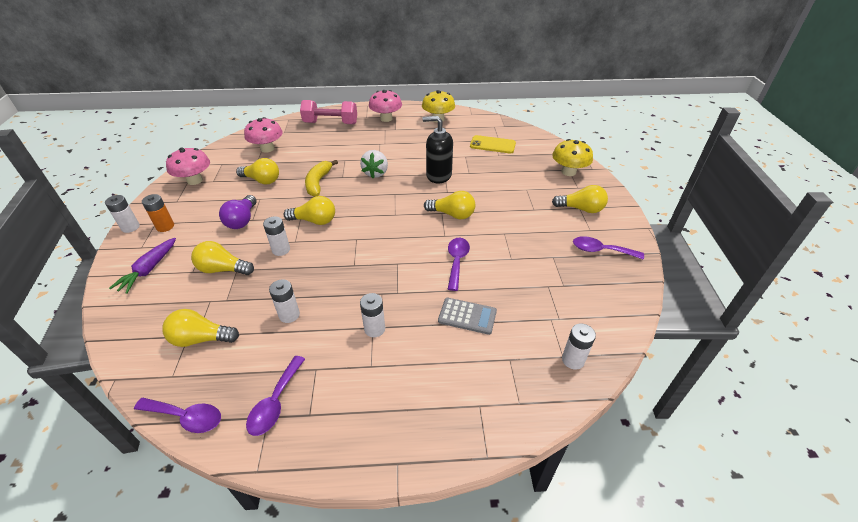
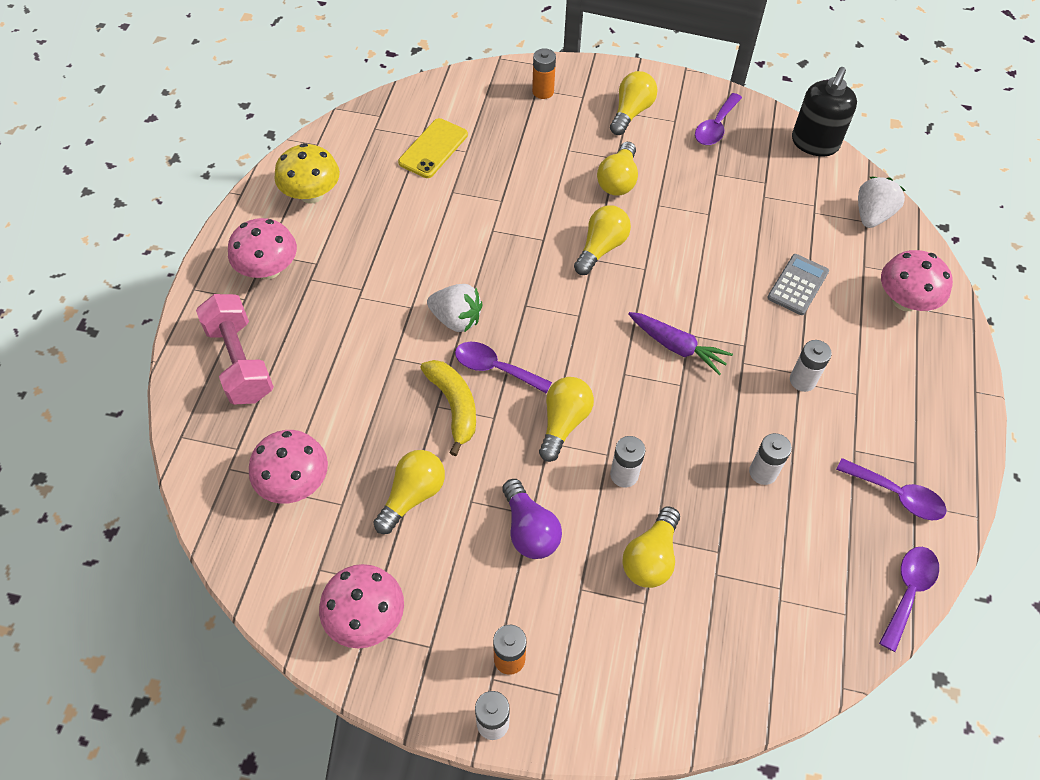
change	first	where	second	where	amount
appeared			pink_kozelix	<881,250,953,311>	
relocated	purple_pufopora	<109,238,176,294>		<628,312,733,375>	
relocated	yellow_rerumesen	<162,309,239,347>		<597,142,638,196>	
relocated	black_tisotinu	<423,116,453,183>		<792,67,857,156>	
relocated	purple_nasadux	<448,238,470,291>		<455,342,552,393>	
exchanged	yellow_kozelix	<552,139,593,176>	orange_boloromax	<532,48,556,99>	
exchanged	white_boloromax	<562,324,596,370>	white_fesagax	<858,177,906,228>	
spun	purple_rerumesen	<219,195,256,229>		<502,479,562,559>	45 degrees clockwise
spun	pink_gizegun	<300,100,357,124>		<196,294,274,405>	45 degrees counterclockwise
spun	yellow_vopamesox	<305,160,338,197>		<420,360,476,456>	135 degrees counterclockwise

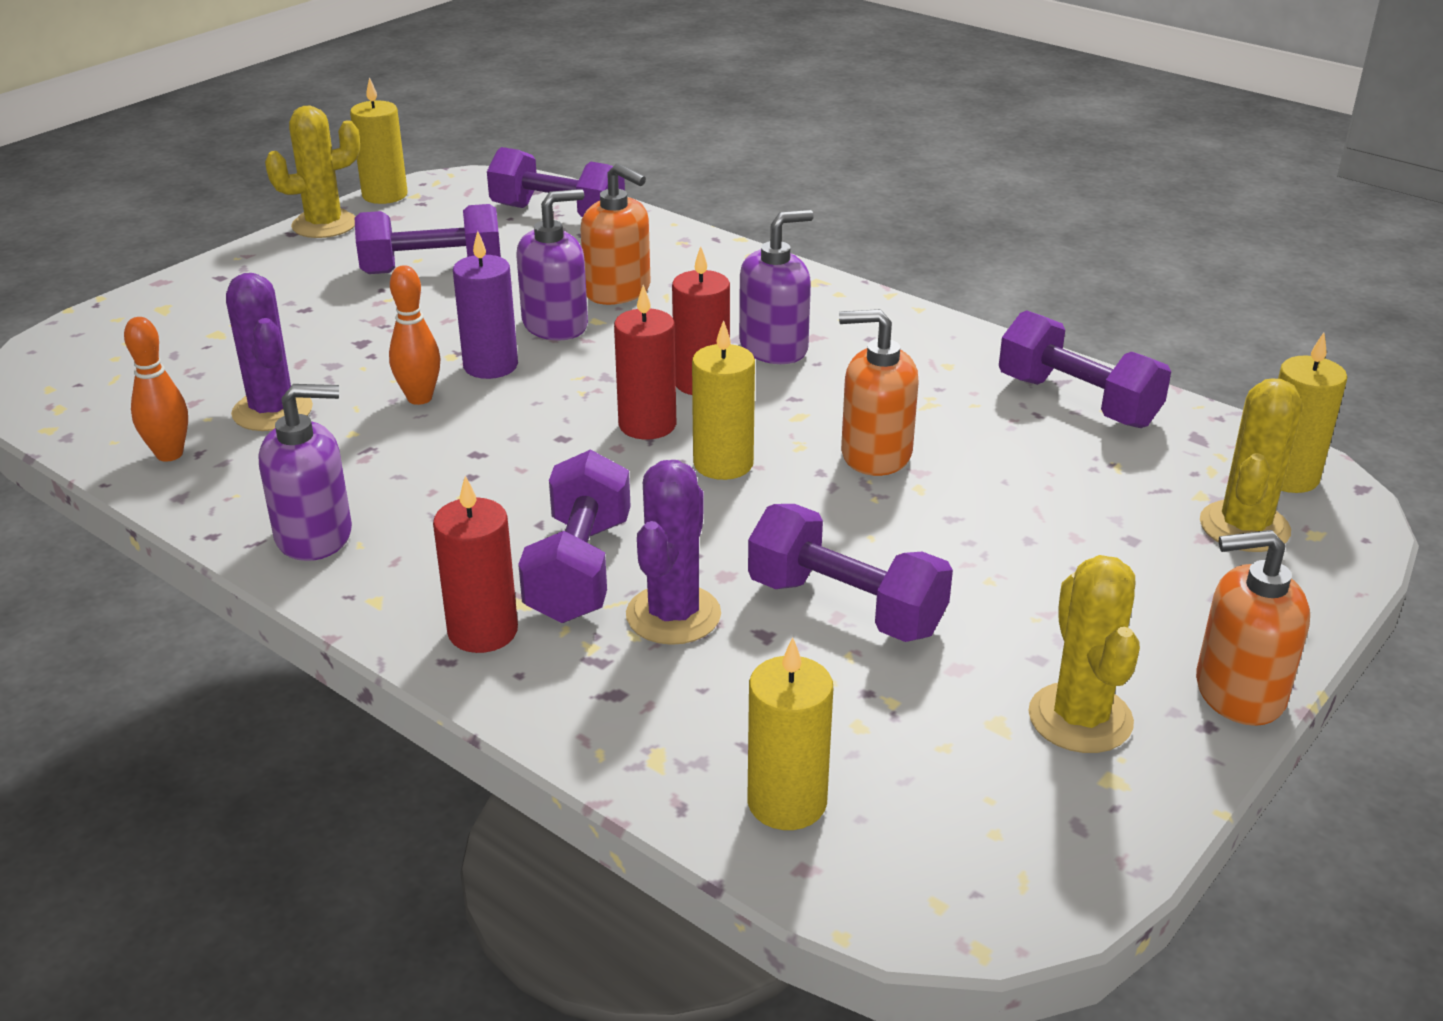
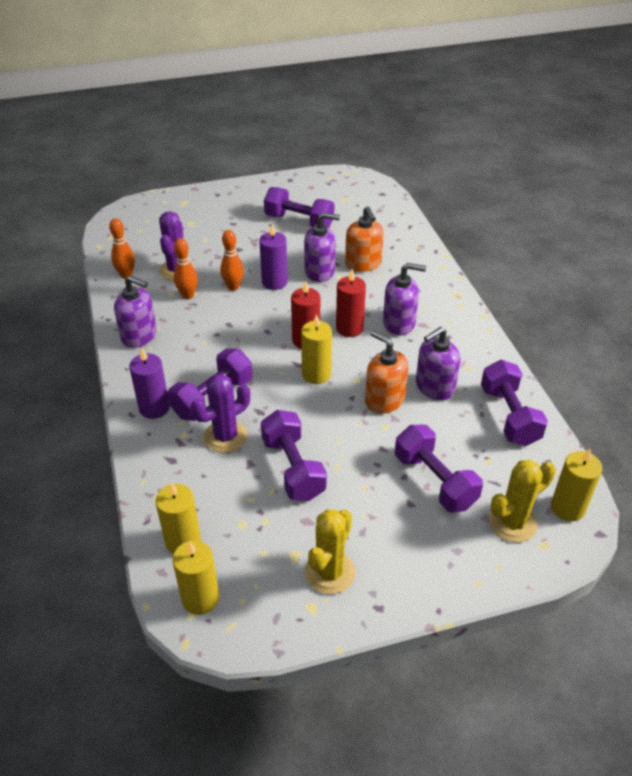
change	first	where	second	where	amount
missing	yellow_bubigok	<265,106,360,238>			
missing	orange_tisotinu	<1196,530,1310,726>			
appeared			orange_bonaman	<174,238,198,299>	
appeared			purple_tisotinu	<416,327,461,400>	
relocated	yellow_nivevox	<350,77,407,204>		<172,540,219,615>	
relocated	purple_gizegun	<487,147,625,217>		<395,425,483,513>	
colour	red_nivevox	<433,476,518,653>	purple_nivevox	<129,348,170,419>	

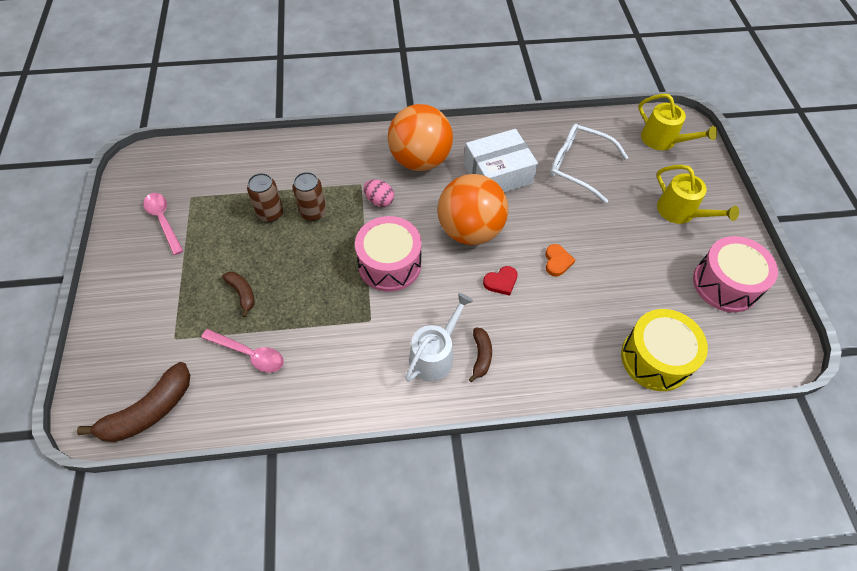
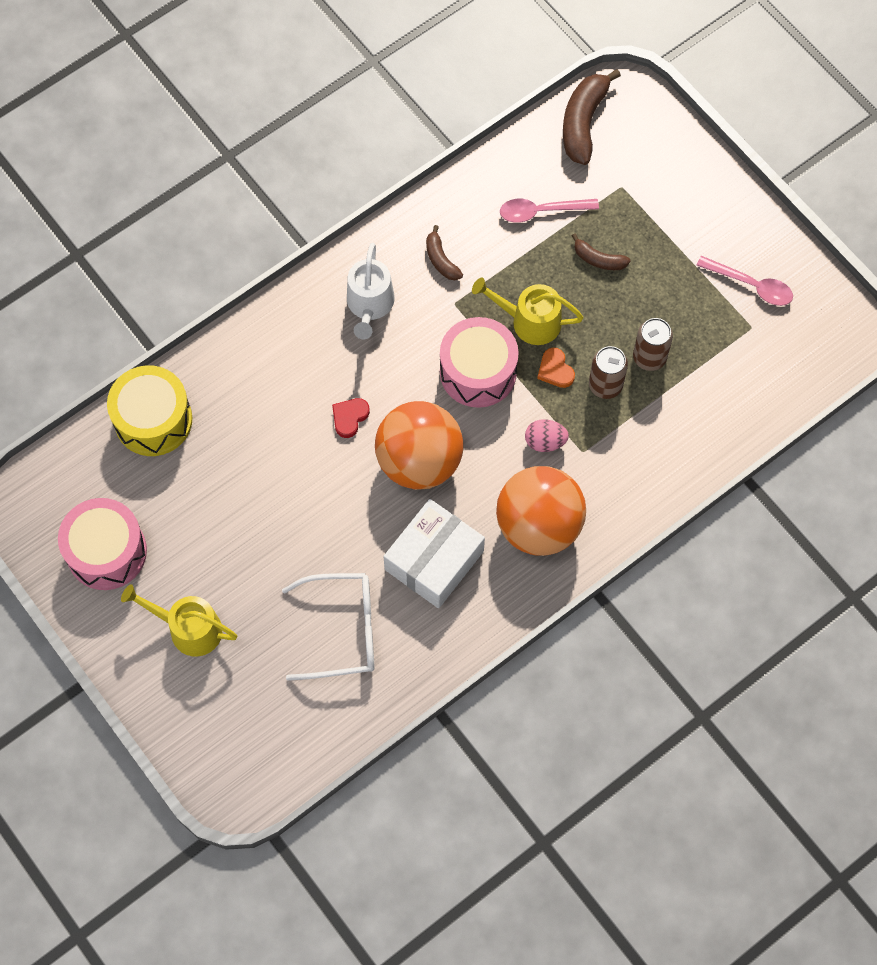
change	first	where	second	where	amount
relocated	brown_vopamesox	<469,327,492,382>		<426,225,463,280>	
relocated	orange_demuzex	<545,244,575,277>		<537,348,575,388>	
relocated	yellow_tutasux	<638,94,717,150>		<472,277,584,345>	

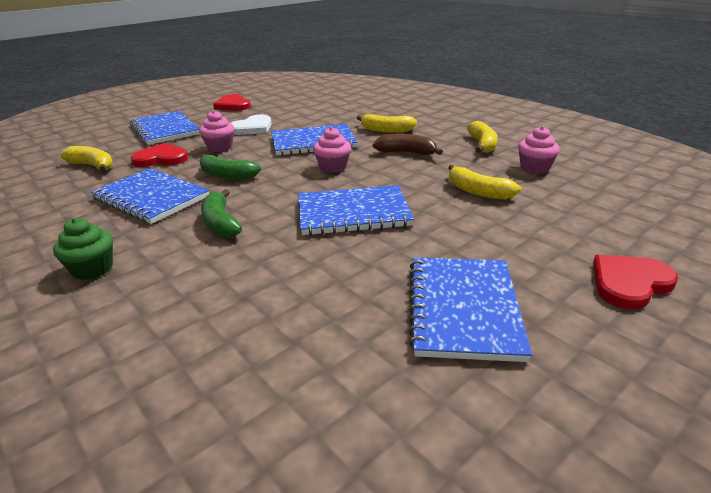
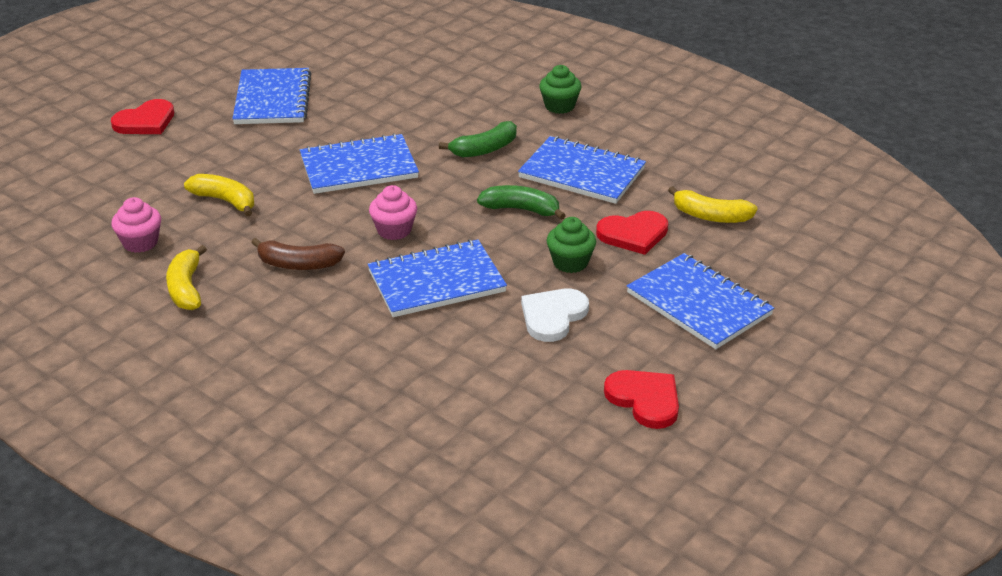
change	first	where	second	where	amount
missing	yellow_vopamesox	<357,114,417,133>			
colour	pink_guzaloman	<199,111,234,152>	green_guzaloman	<546,217,596,273>	
spun	green_vopamesox	<201,189,242,238>		<439,121,517,157>	90 degrees clockwise

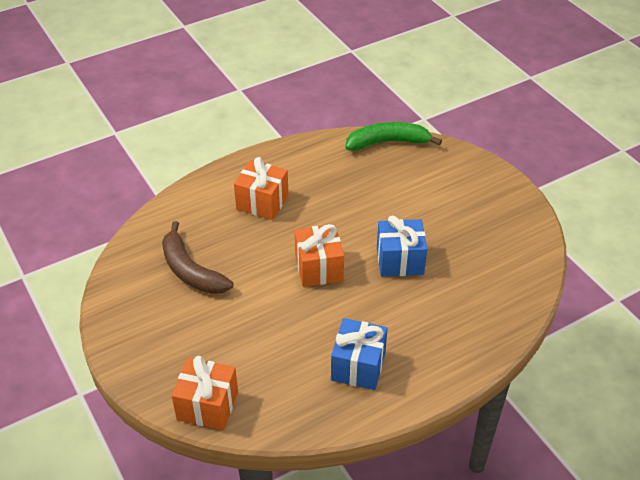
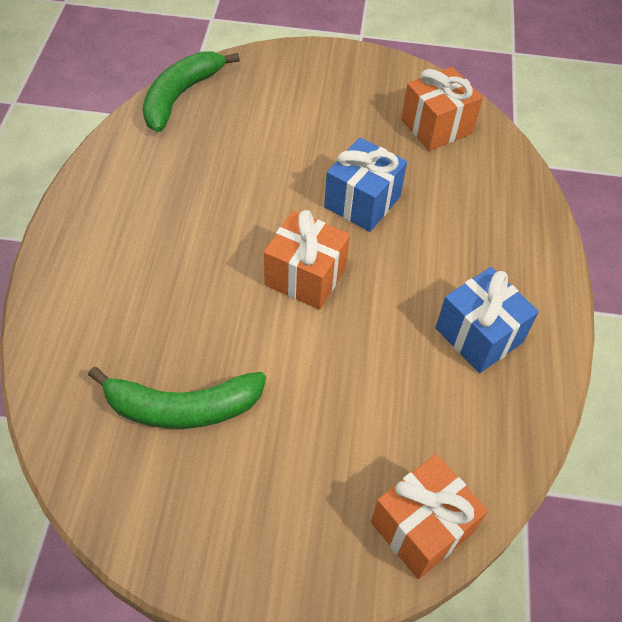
change	first	where	second	where	amount
relocated	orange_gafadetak	<234,157,288,220>		<401,67,483,151>	
colour	brown_vopamesox	<162,221,233,294>	green_vopamesox	<88,367,266,429>	

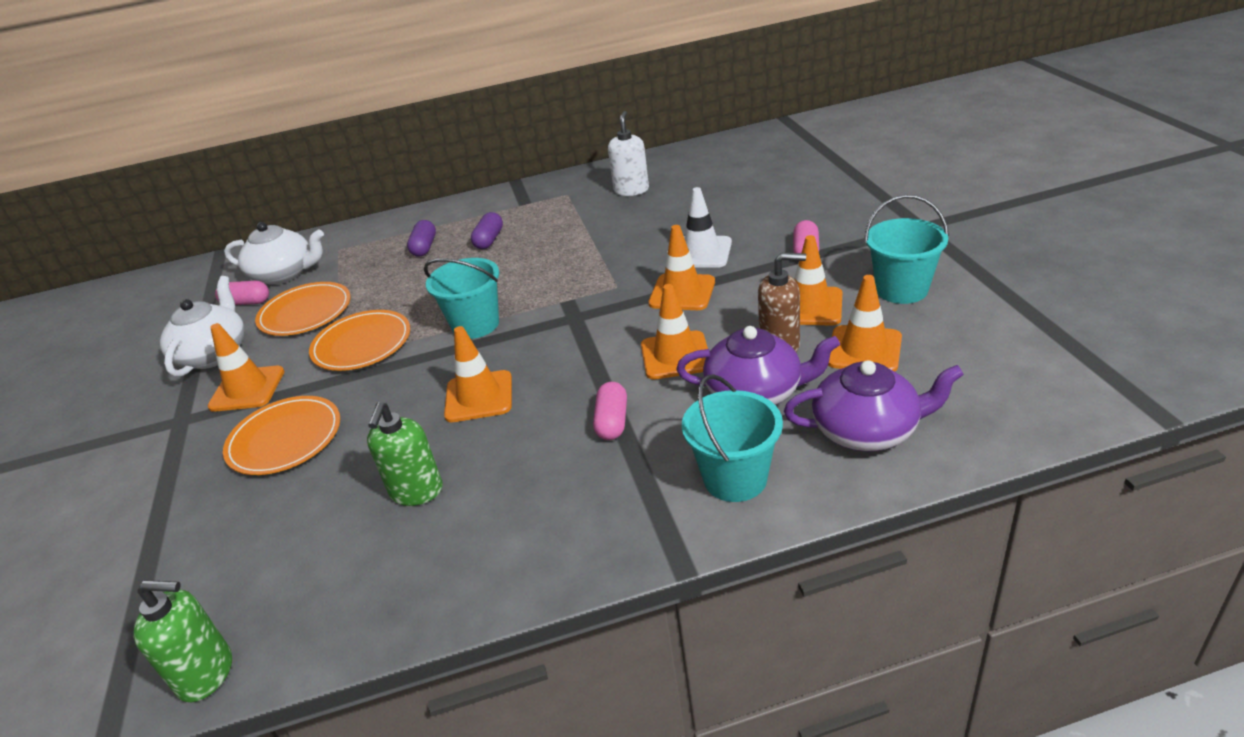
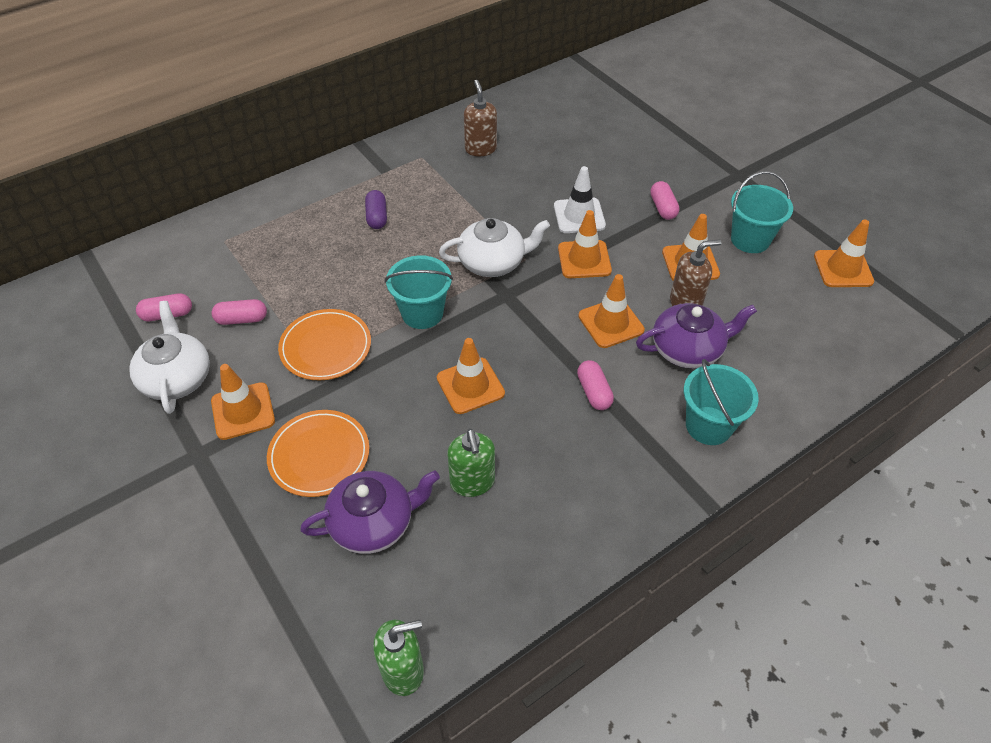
change	first	where	second	where	amount
missing	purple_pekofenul	<407,220,436,257>			
relocated	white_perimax	<224,222,324,285>		<439,218,550,277>	
relocated	purple_perimax	<784,360,964,452>		<300,470,440,554>	
relocated	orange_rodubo	<828,275,902,372>		<814,219,874,287>	
exchanged	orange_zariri	<255,282,351,336>	pink_pekofenul	<212,299,267,325>	
colour	white_tisotinu	<608,111,649,196>	brown_tisotinu	<464,80,497,156>	

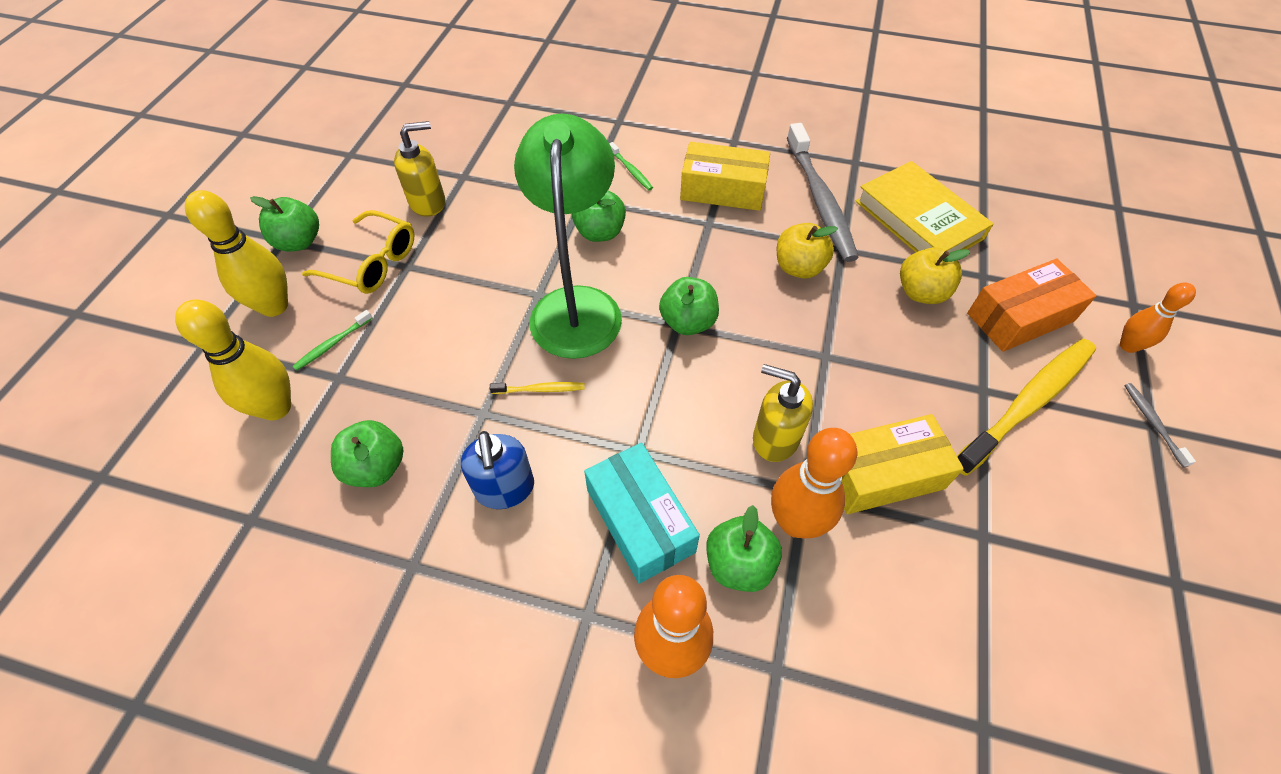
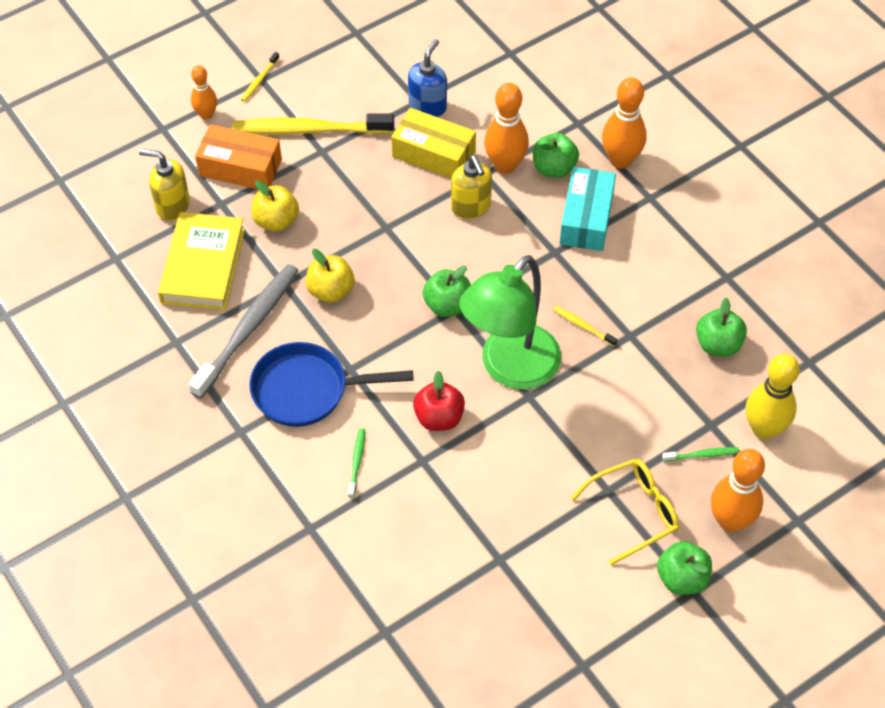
change	first	where	second	where	amount
relocated	yellow_tisotinu	<394,121,445,217>		<139,149,190,221>	
relocated	blue_tisotinu	<461,431,534,509>		<408,39,447,117>	
exchanged	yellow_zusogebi	<680,142,770,211>	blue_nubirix	<249,342,413,427>	
colour	yellow_bonaman	<185,190,288,317>	orange_bonaman	<711,449,765,532>	
colour	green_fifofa	<572,191,626,242>	red_fifofa	<413,371,465,431>	
colour	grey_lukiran	<1124,383,1196,467>	yellow_lukiran	<241,52,279,102>	
spun	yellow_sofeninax	<302,210,414,294>		<570,459,679,565>	90 degrees clockwise

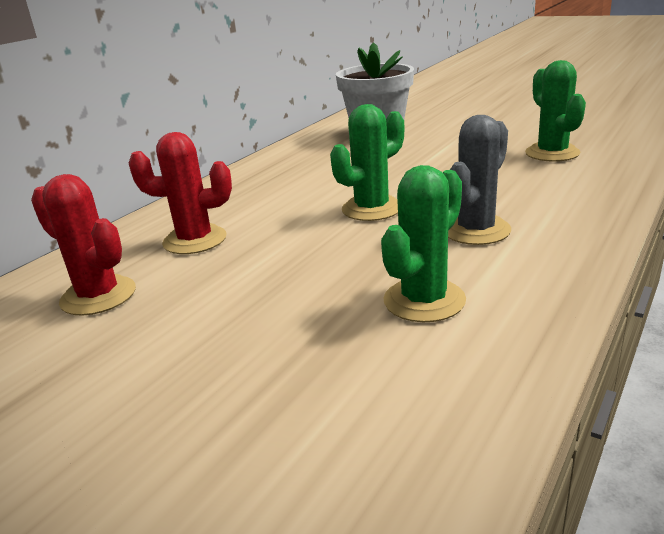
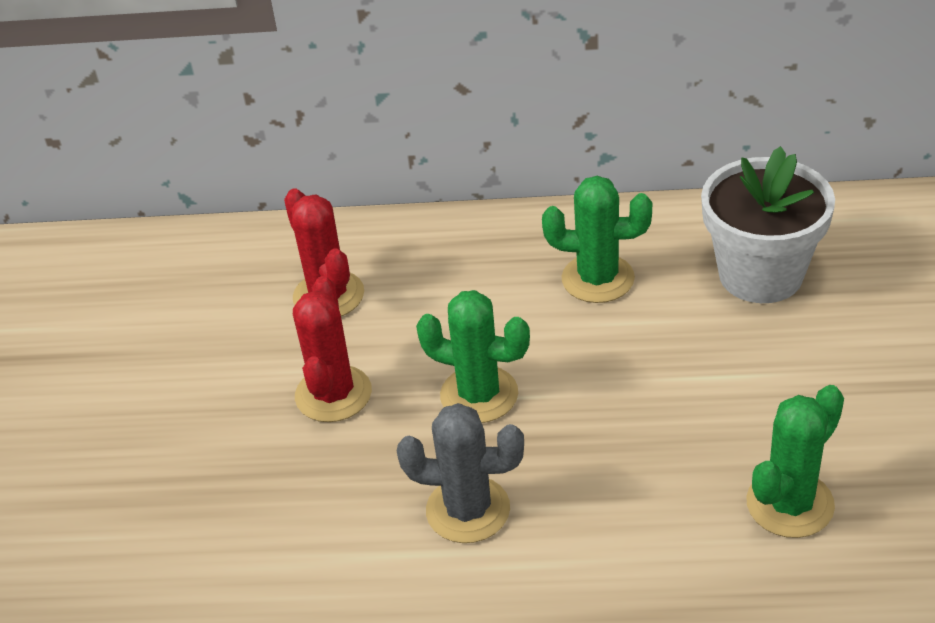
change	first	where	second	where	amount
relocated	red_bubigok	<31,174,136,316>		<293,276,372,422>	
relocated	green_bubigok	<381,165,466,322>		<542,176,652,303>	

